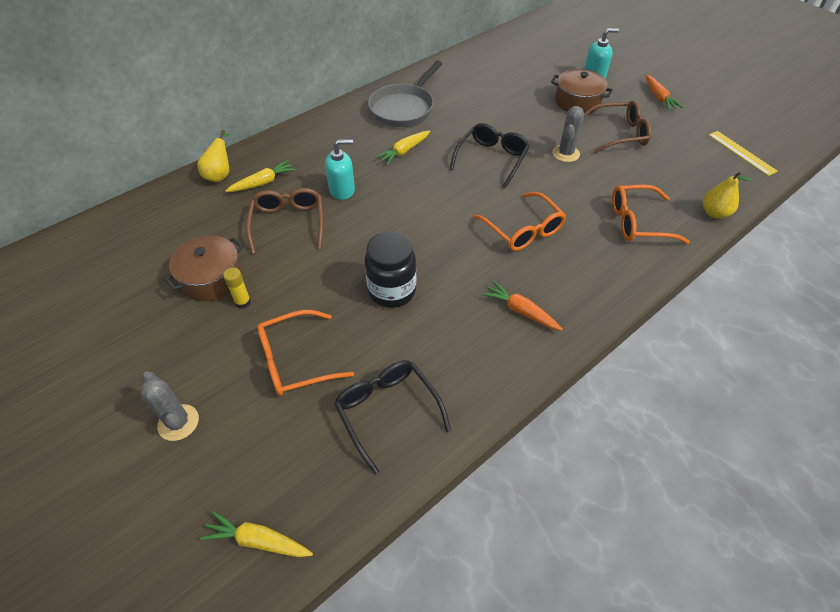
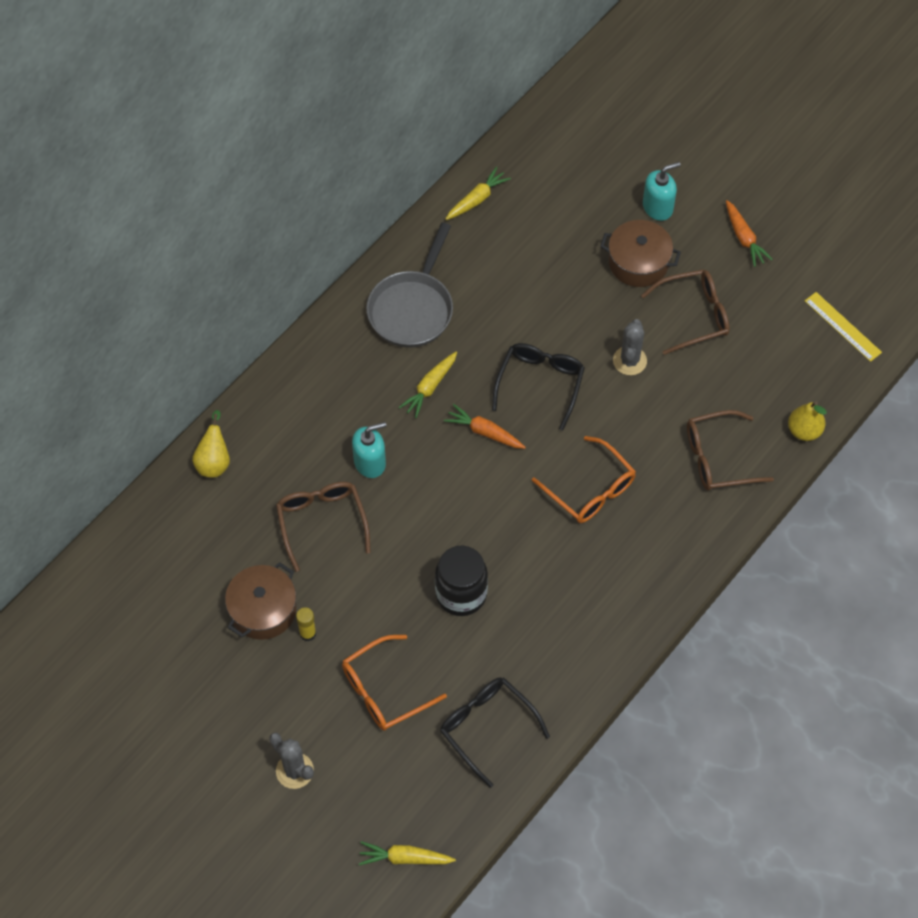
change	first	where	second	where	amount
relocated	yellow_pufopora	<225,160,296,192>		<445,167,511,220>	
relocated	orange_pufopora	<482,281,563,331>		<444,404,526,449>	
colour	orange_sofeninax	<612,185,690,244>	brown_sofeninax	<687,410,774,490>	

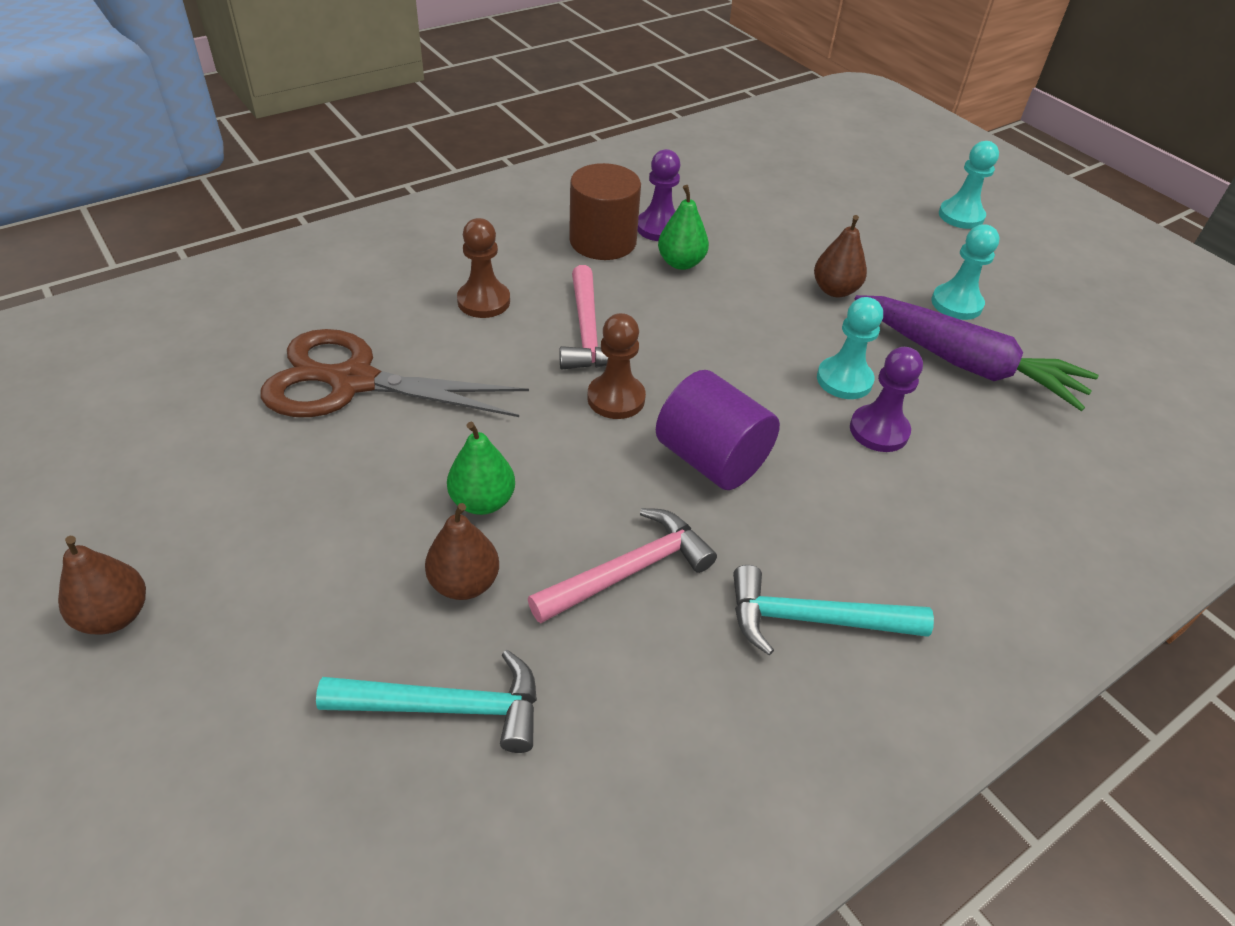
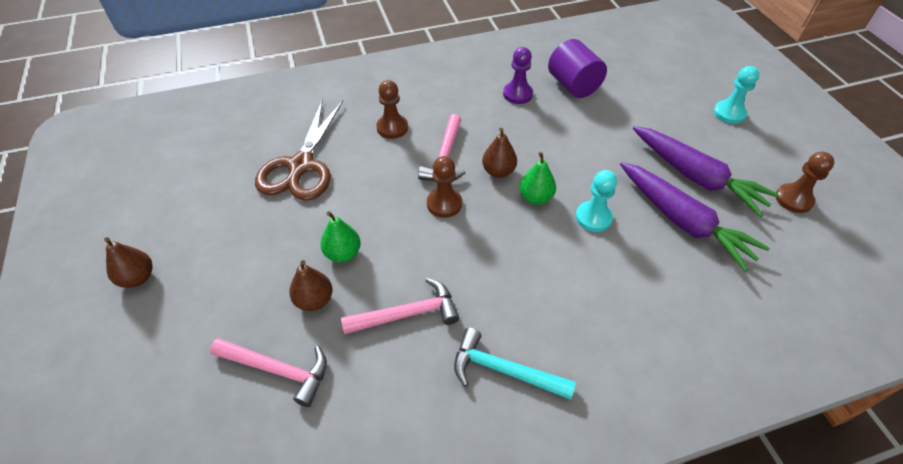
change	first	where	second	where	amount
missing	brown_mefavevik	<569,163,641,260>			
missing	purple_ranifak	<850,347,923,452>			
appeared			brown_ranifak	<776,152,835,213>	
relocated	purple_mefavevik	<656,370,780,490>		<548,39,607,98>	
relocated	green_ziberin	<658,185,709,270>		<519,152,556,205>	
relocated	brown_ziberin	<814,215,867,297>		<482,128,517,178>	
exchanged	turquoise_ranifak	<931,224,999,320>	purple_pufopora	<633,126,780,217>	
colour	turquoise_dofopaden	<316,650,537,753>	pink_dofopaden	<210,338,327,407>	
spun	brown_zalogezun	<261,329,529,417>		<255,99,343,201>	105 degrees counterclockwise

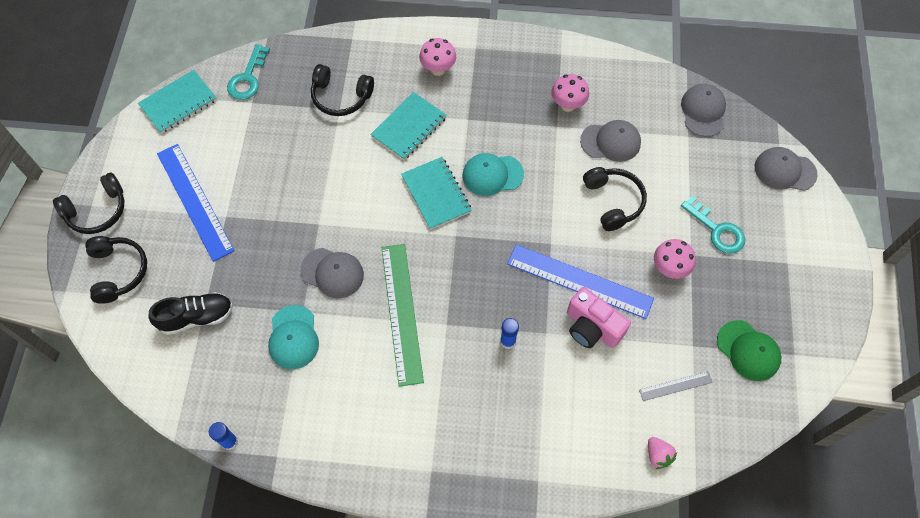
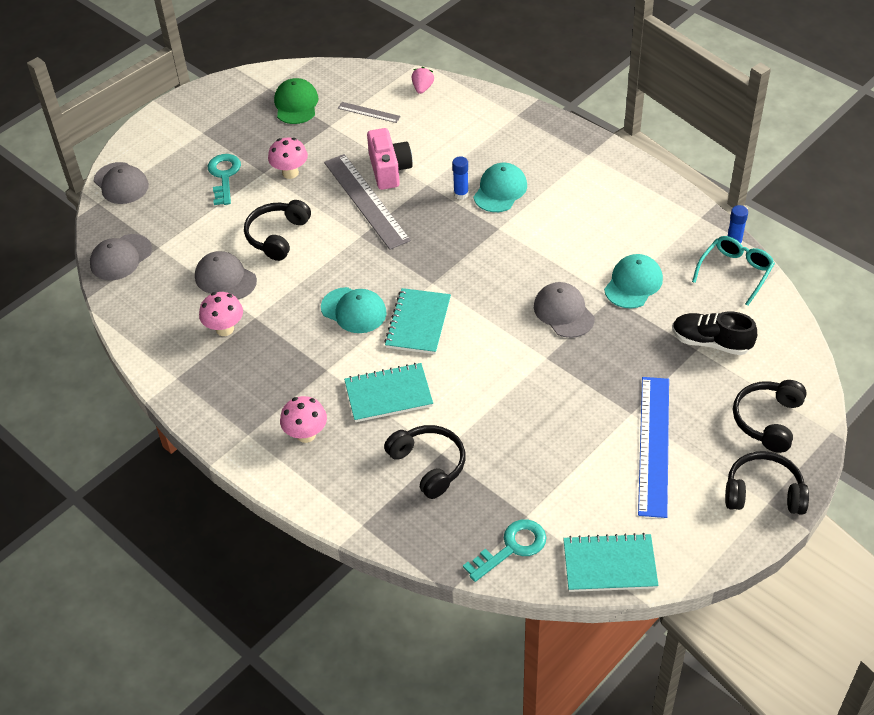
change	first	where	second	where	amount
missing	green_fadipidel	<382,244,424,387>			
appeared			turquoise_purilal	<473,163,527,212>	
appeared			turquoise_sofeninax	<692,236,775,306>	
colour	blue_fadipidel	<507,244,654,319>	grey_fadipidel	<324,154,411,250>	

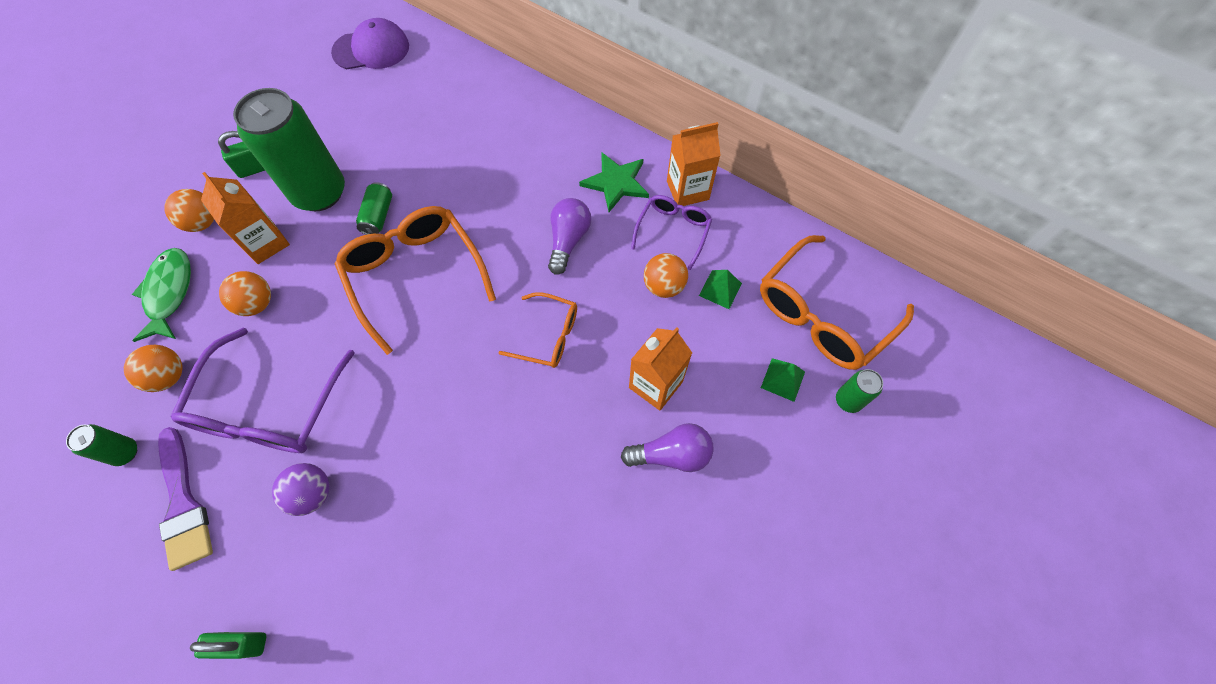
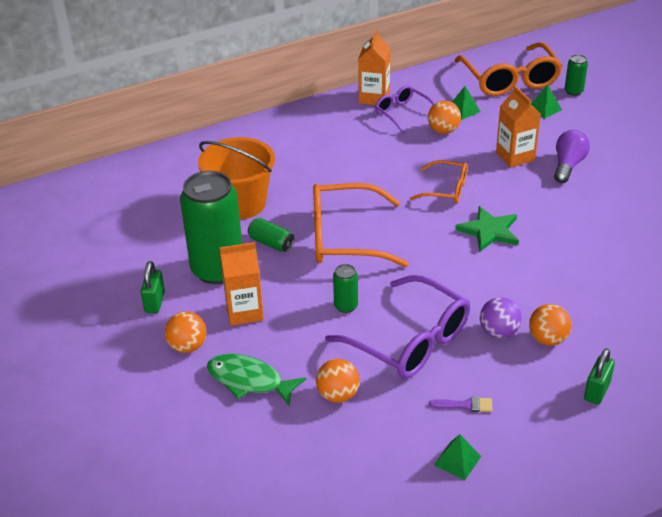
change	first	where	second	where	amount
missing	purple_purilal	<331,18,409,69>			
missing	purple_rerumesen	<548,198,591,275>			
appeared			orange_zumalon	<198,137,275,219>	
appeared			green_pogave	<434,434,481,480>	
relocated	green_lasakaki	<66,424,137,466>		<333,264,358,313>	
relocated	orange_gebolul	<219,271,271,316>		<529,304,572,346>	
relocated	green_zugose	<579,152,649,212>		<455,206,519,251>	
spun	orange_sofeninax	<499,292,577,368>		<410,160,468,204>	60 degrees clockwise
size	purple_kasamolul	<158,427,213,571>		<429,397,492,412>	x0.49

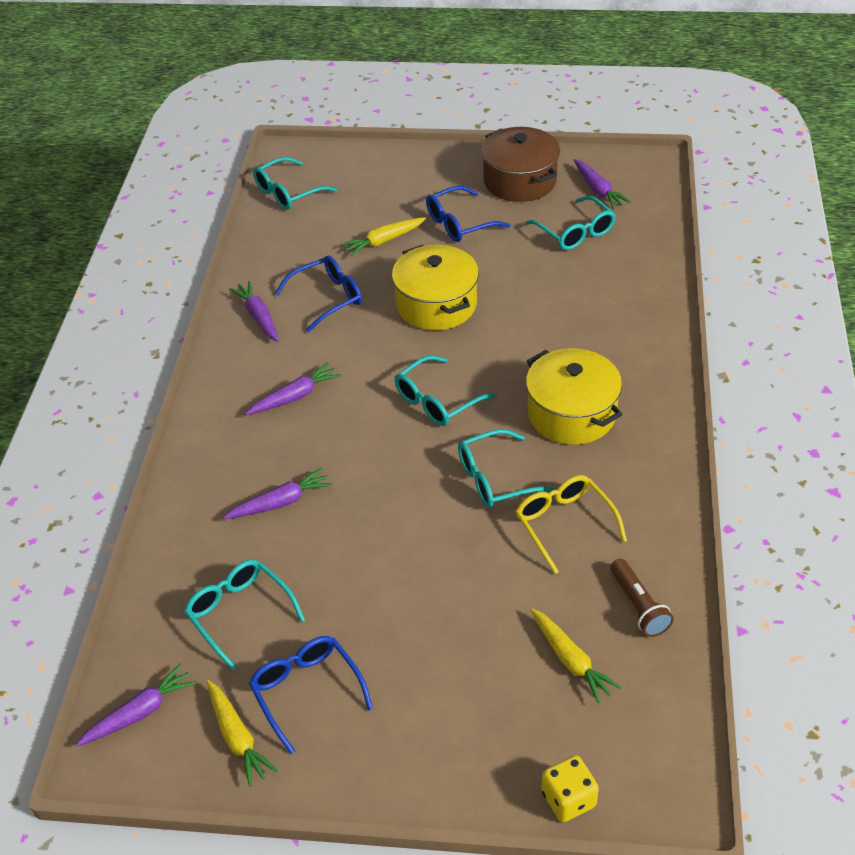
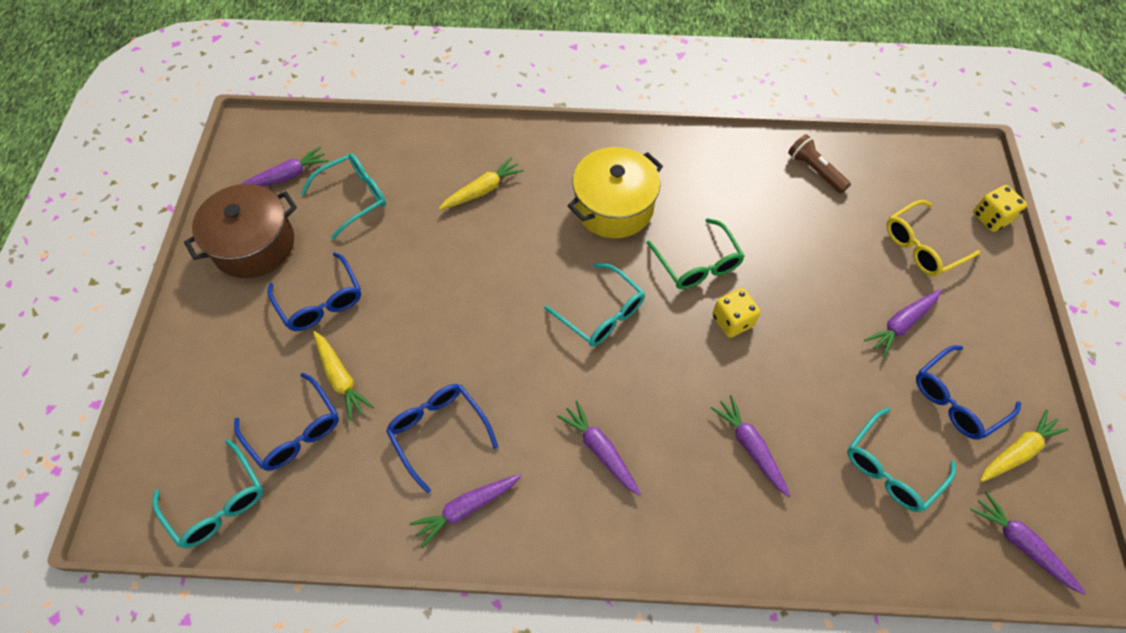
change	first	where	second	where	amount
missing	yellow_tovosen	<392,245,479,331>			
appeared			blue_sofeninax	<234,373,339,471>	
appeared			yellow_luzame	<712,288,760,338>	
appeared			purple_pufopora	<864,289,941,357>	
relocated	yellow_sofeninax	<516,475,627,574>		<887,200,980,276>	
relocated	yellow_pufopora	<530,608,622,704>		<439,157,524,210>	
colour	turquoise_sofeninax	<458,429,557,508>	green_sofeninax	<647,218,744,290>	
spun	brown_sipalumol	<610,559,674,637>		<788,134,851,193>	105 degrees counterclockwise

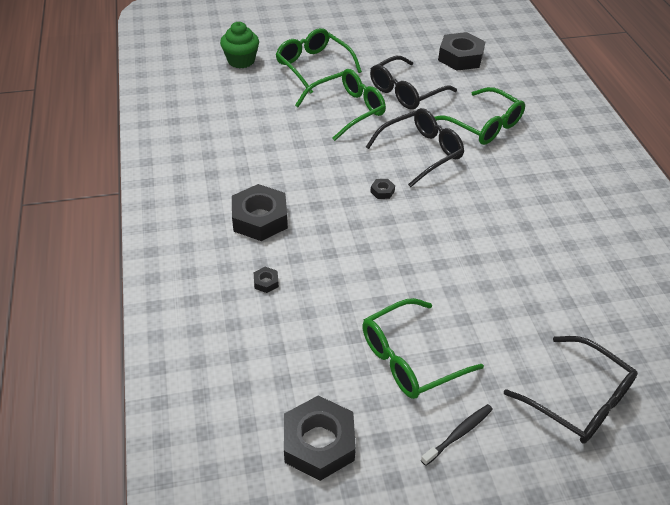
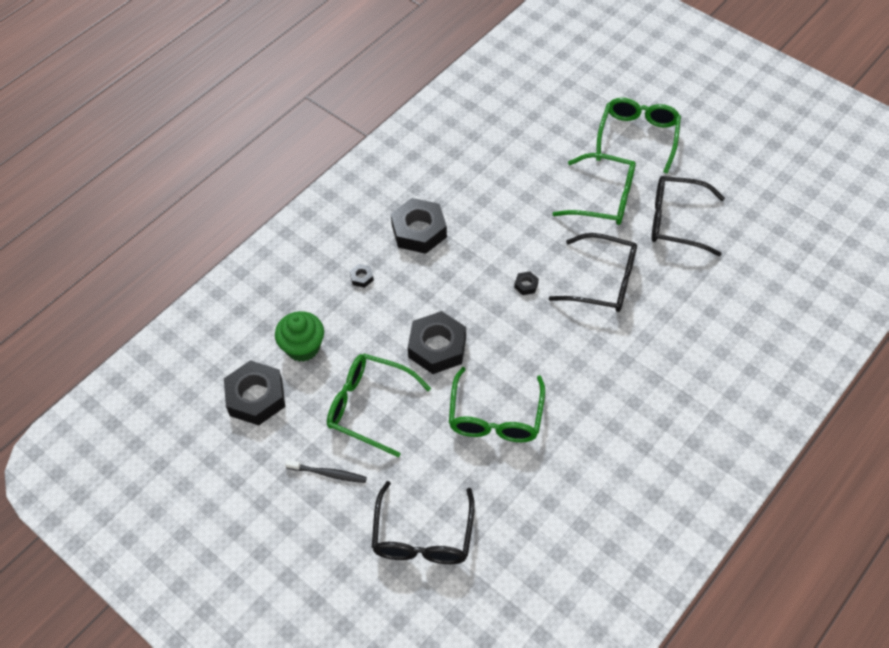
change	first	where	second	where	amount
relocated	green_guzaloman	<220,22,259,68>		<275,311,324,362>	
relocated	green_sofeninax	<434,87,525,145>		<449,367,545,442>	
relocated	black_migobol	<438,32,485,71>		<408,311,466,374>	

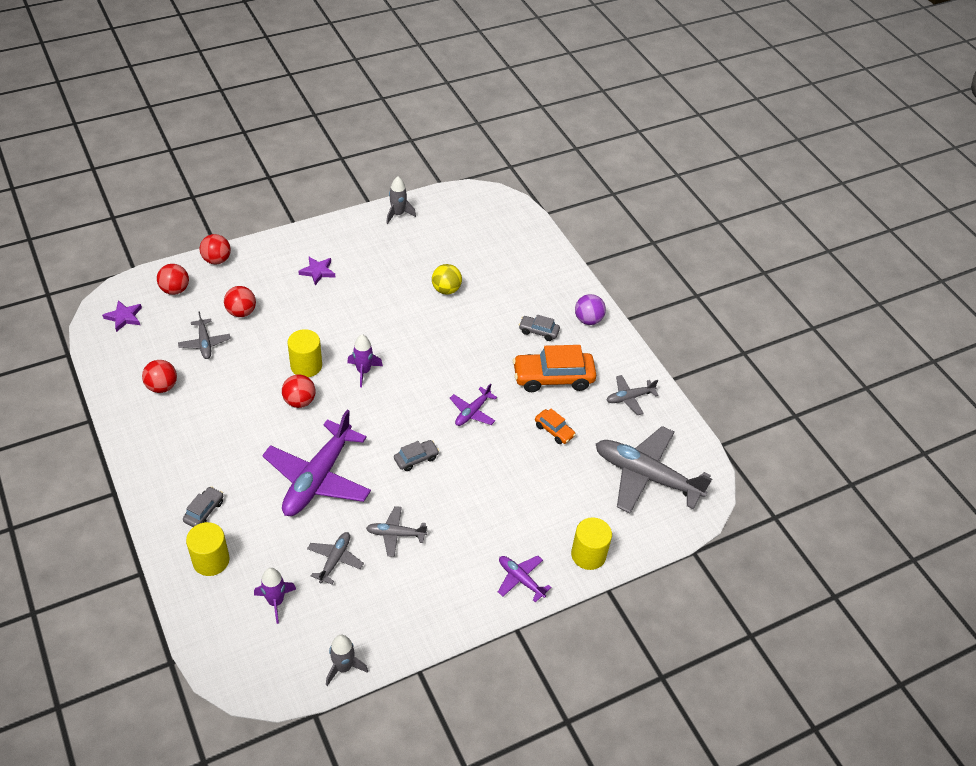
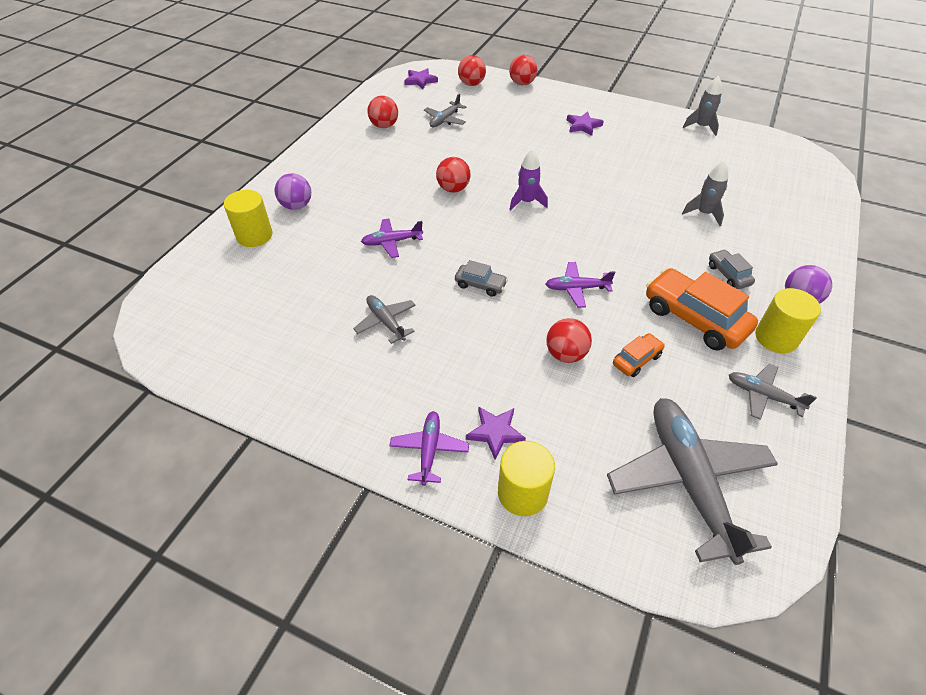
change	first	where	second	where	amount
missing	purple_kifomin	<254,568,296,624>			
missing	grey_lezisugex	<307,532,364,585>			
missing	yellow_gebolul	<432,264,462,295>			
appeared			purple_zugose	<466,407,526,459>	
relocated	red_gebolul	<224,286,256,317>		<546,318,592,363>	
relocated	yellow_mefavevik	<287,329,322,377>		<755,288,821,353>	
relocated	grey_kifomin	<326,635,368,686>		<682,160,728,226>	
exchanged	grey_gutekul	<183,486,223,527>	purple_gebolul	<275,173,311,210>	
spun	orange_gutekul	<535,409,576,444>		<613,333,665,377>	135 degrees counterclockwise
size	purple_lezisugex	<262,410,371,516>		<361,218,423,258>	x0.48

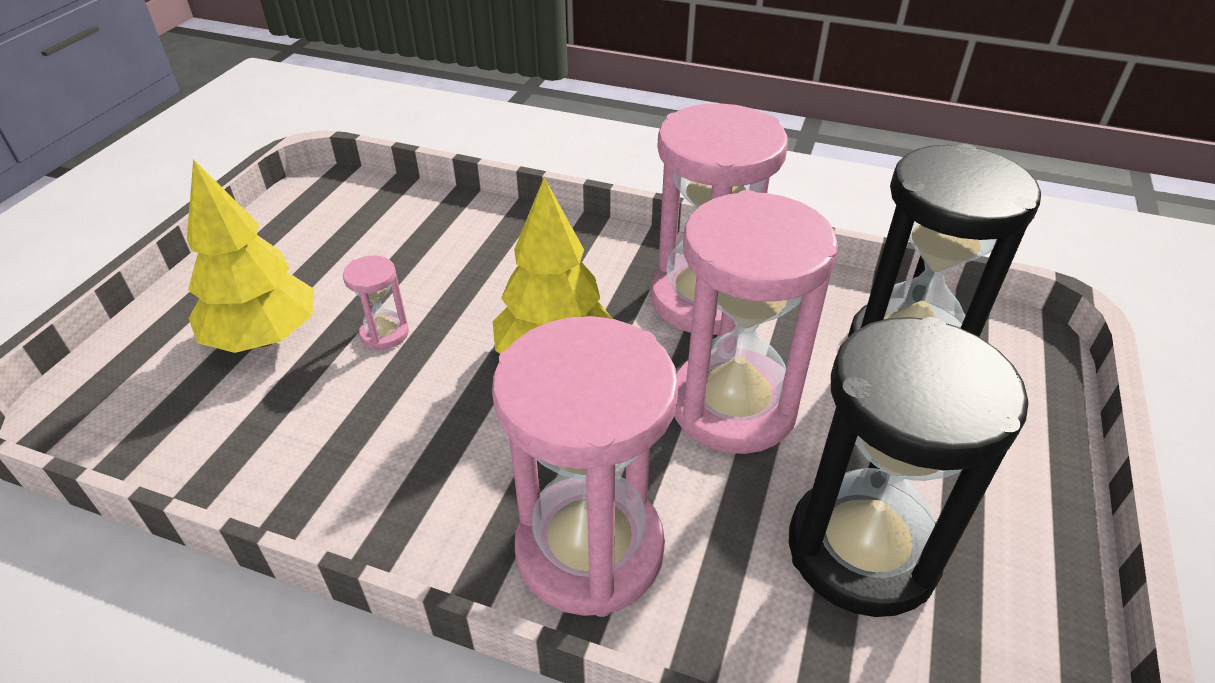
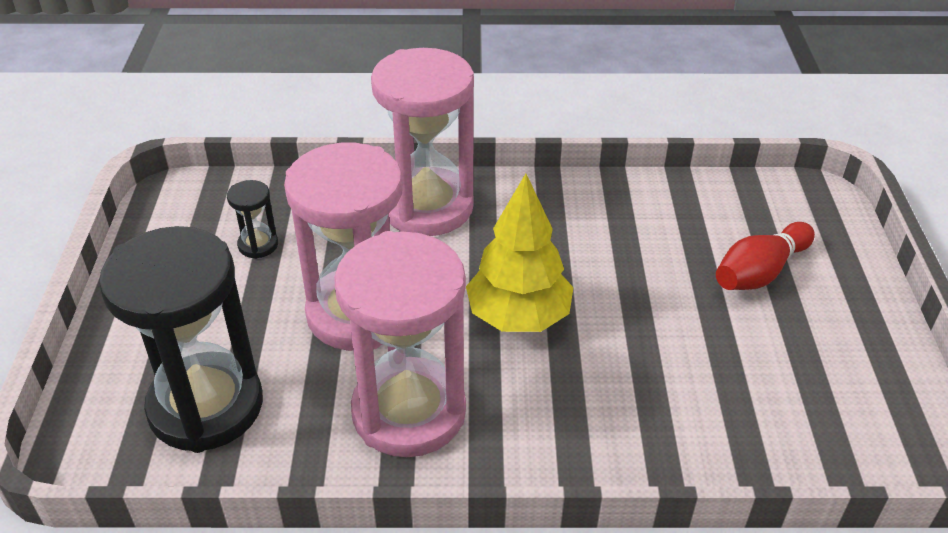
change	first	where	second	where	amount
missing	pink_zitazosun	<343,256,409,350>			
exchanged	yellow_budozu	<187,159,315,353>	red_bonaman	<716,222,815,290>	
size	black_zitazosun	<789,317,1028,617>		<227,180,278,259>	x0.42

